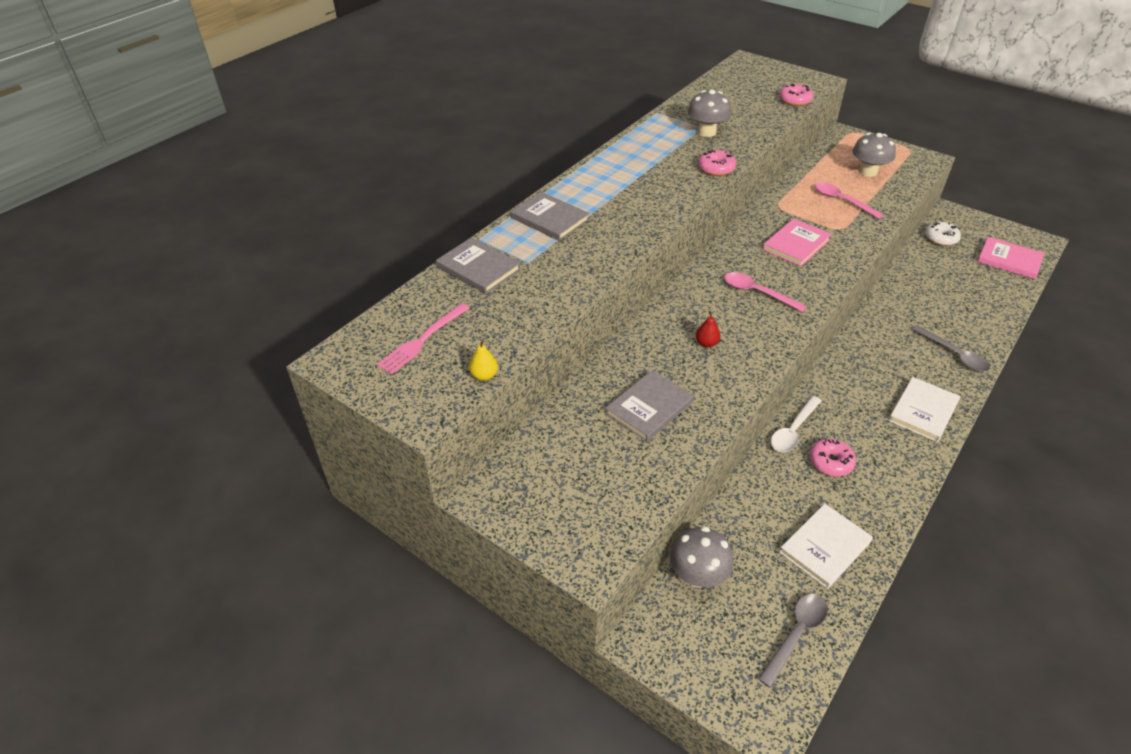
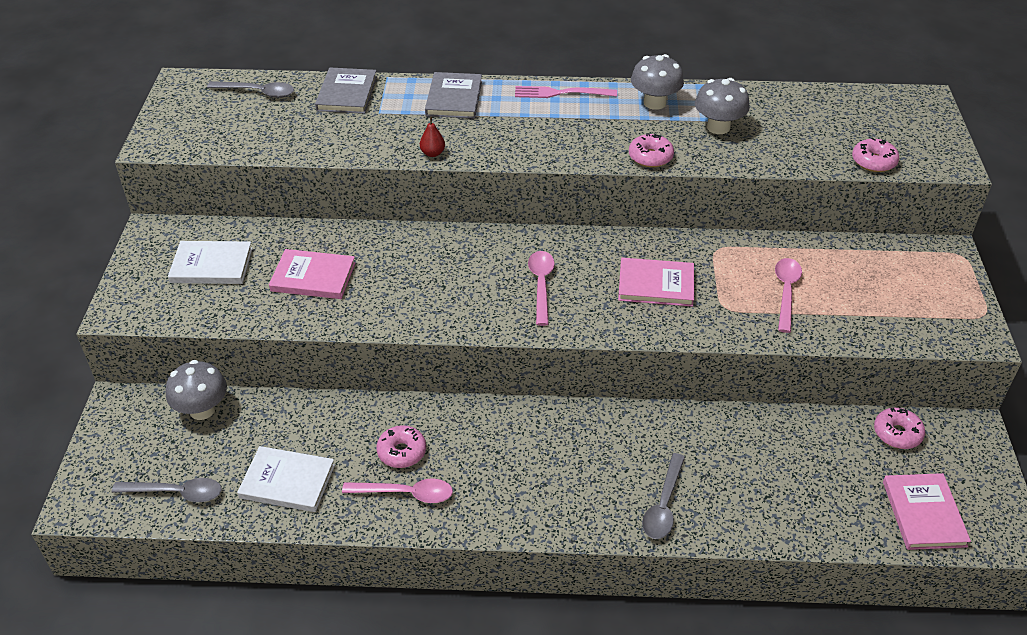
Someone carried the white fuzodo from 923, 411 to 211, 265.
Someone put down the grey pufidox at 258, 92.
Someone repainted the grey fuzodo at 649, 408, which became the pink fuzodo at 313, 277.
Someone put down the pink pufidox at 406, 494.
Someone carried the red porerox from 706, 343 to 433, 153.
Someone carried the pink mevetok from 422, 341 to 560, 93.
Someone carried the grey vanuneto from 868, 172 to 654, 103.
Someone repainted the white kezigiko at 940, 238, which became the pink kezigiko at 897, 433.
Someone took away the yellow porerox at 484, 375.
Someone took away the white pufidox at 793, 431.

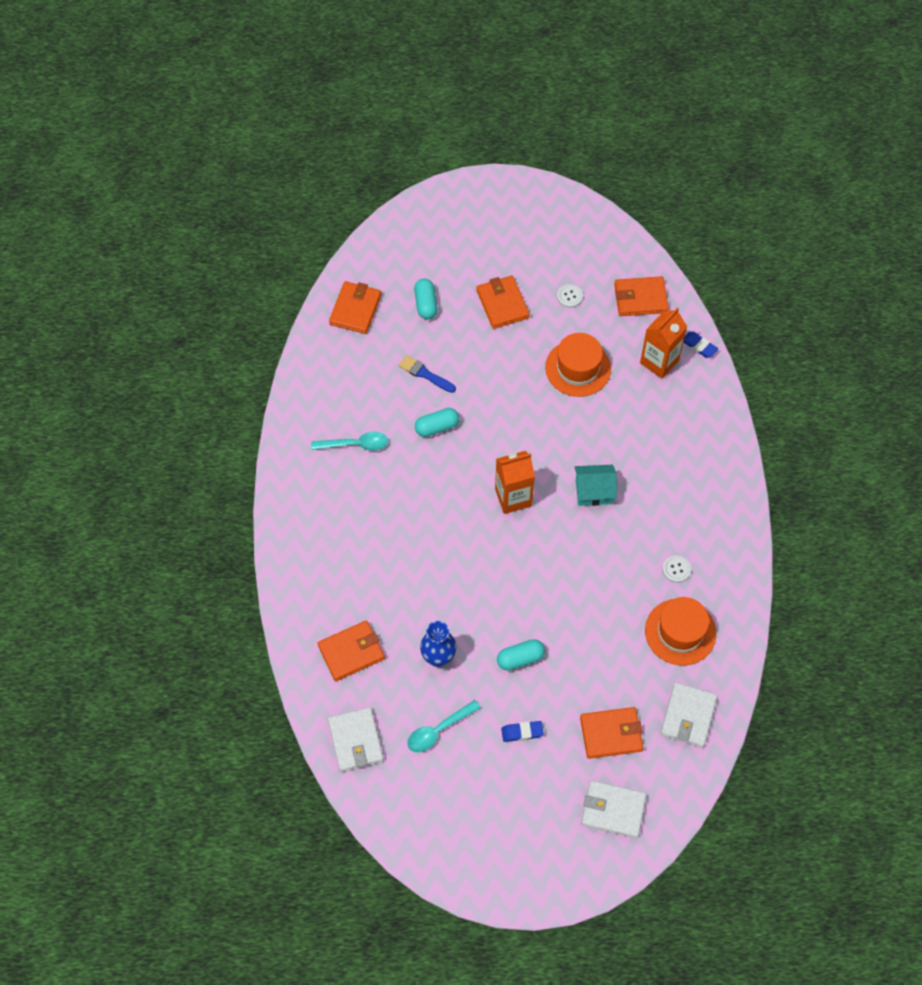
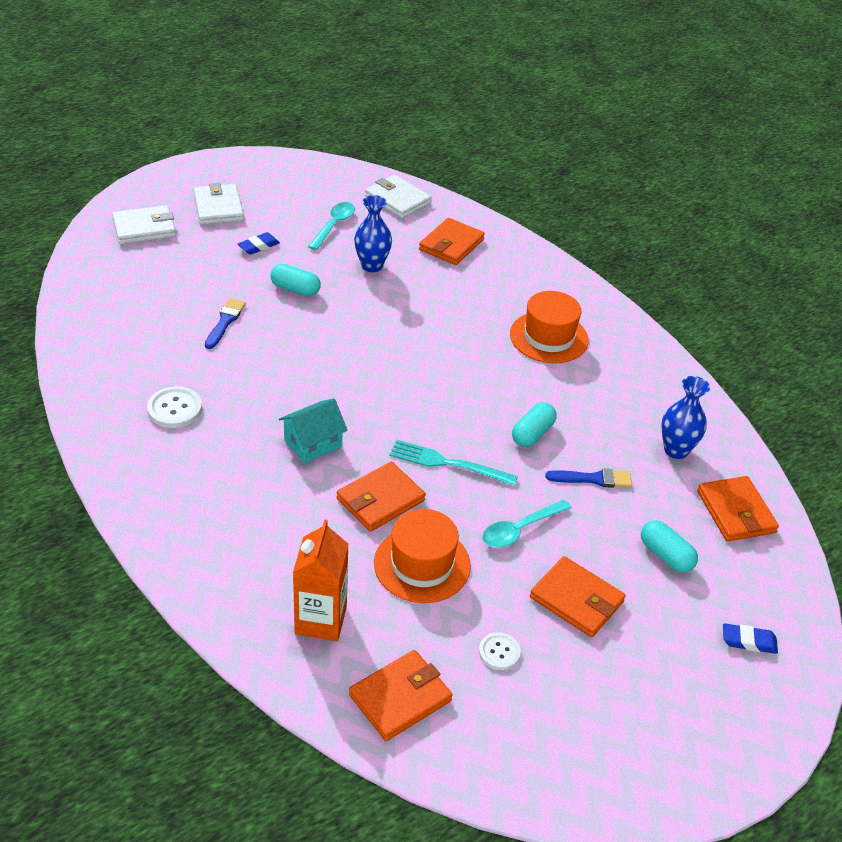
Someone scaled the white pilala at 676, 569 by 1.53.
Someone carried the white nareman from 688, 716 to 218, 207.
Someone put down the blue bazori at 225, 322.
Someone rotated the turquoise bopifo at 520, 658 by 75 degrees clockwise.
Someone carried the orange nareman from 611, 734 to 380, 500.
Someone put down the turquoise mevetok at 446, 463.
Someone carried the turquoise pufidox from 355, 444 to 520, 529.
Someone carried the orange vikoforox from 680, 632 to 549, 337.
Someone put down the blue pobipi at 676, 450.
Someone carried the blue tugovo from 699, 346 to 748, 641.
Someone took away the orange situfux at 513, 497.

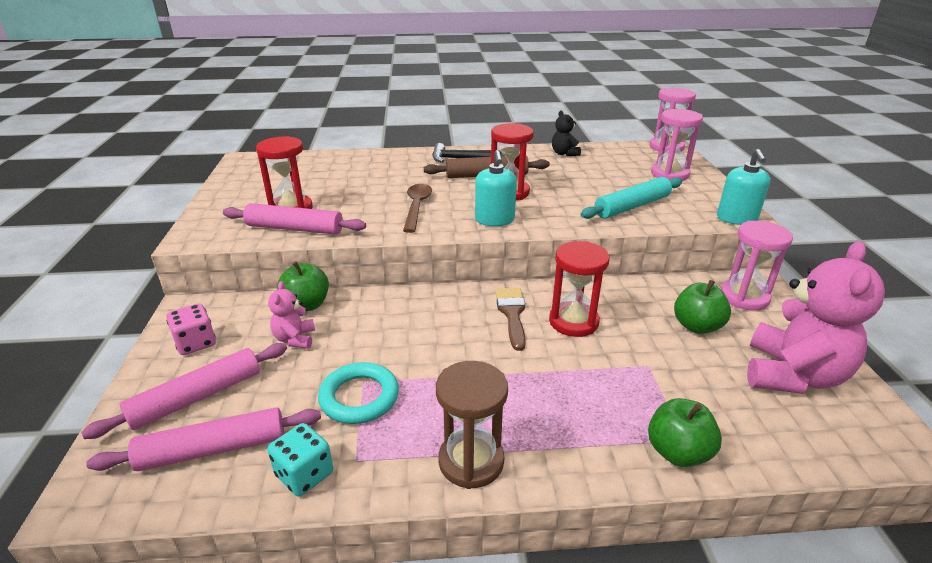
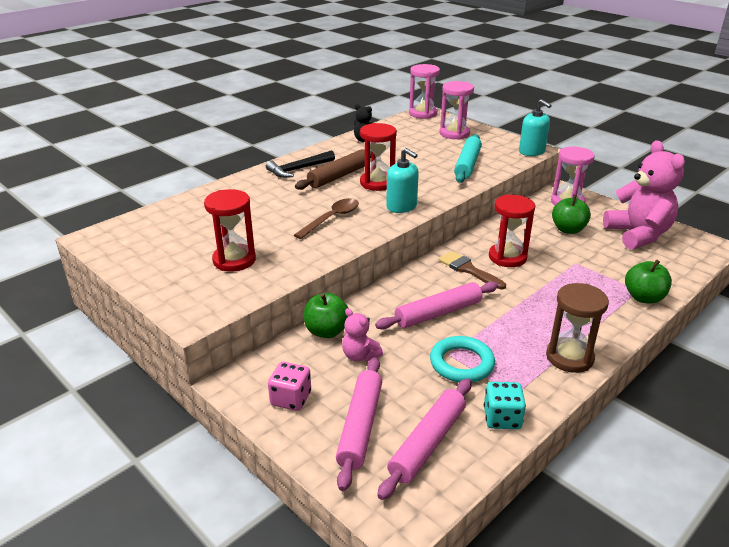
Someone rotated the brown pufidox at 417, 207 by 75 degrees clockwise.
Someone carried the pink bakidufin from 295, 228 to 438, 313.

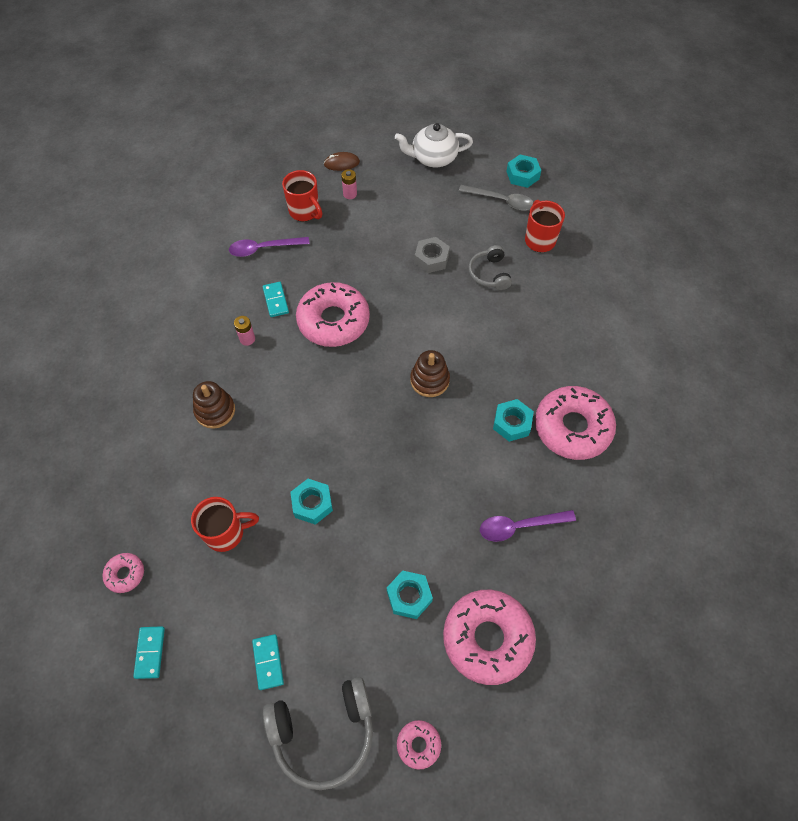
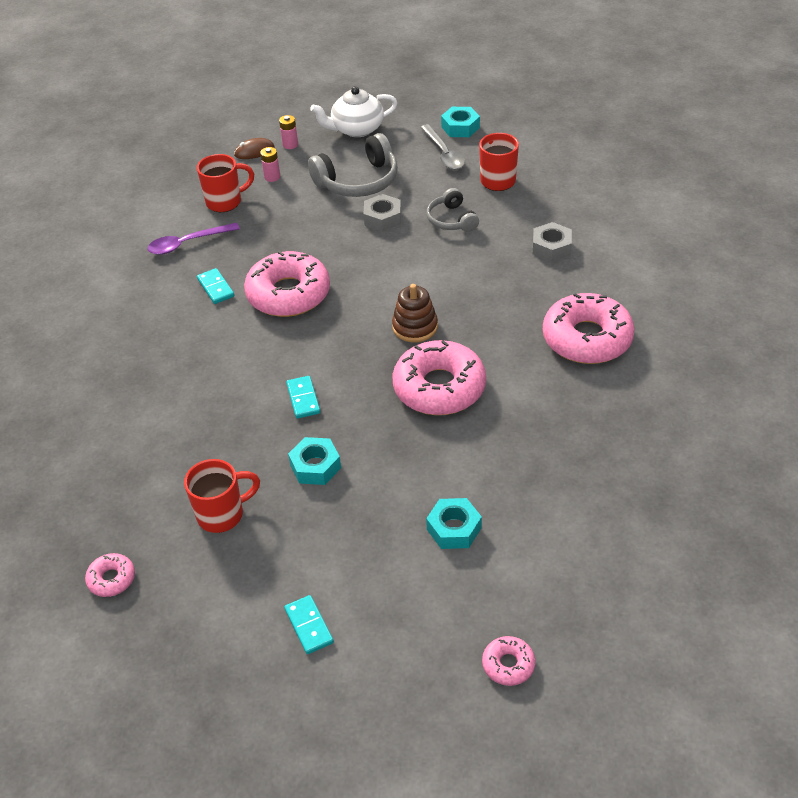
Someone rotated the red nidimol at 305, 212 by 60 degrees counterclockwise.
Someone carried the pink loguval from 247, 339 to 290, 145.
Someone carried the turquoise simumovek from 150, 652 to 303, 399.
Someone carried the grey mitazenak from 323, 733 to 358, 181.
Someone carried the pink kezigiko from 487, 638 to 439, 387.
Someone rotated the grey pufidox at 501, 201 by 60 degrees clockwise.
Someone put down the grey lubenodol at 551, 247.
Someone took away the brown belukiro at 215, 411.
Someone took away the purple pufidox at 519, 526.
Someone took away the turquoise lubenodol at 512, 423.

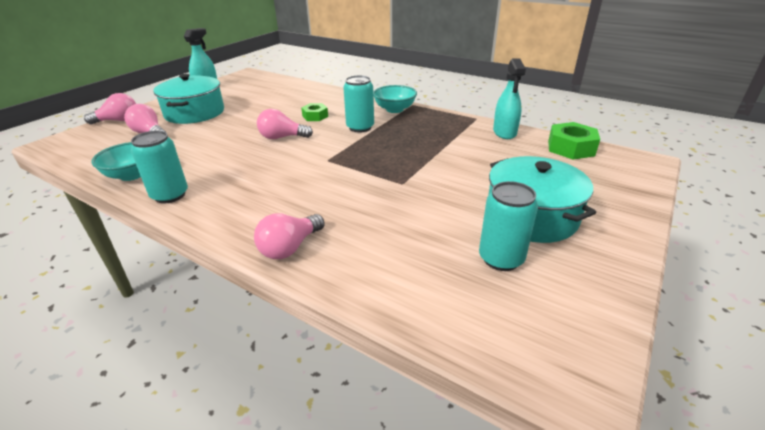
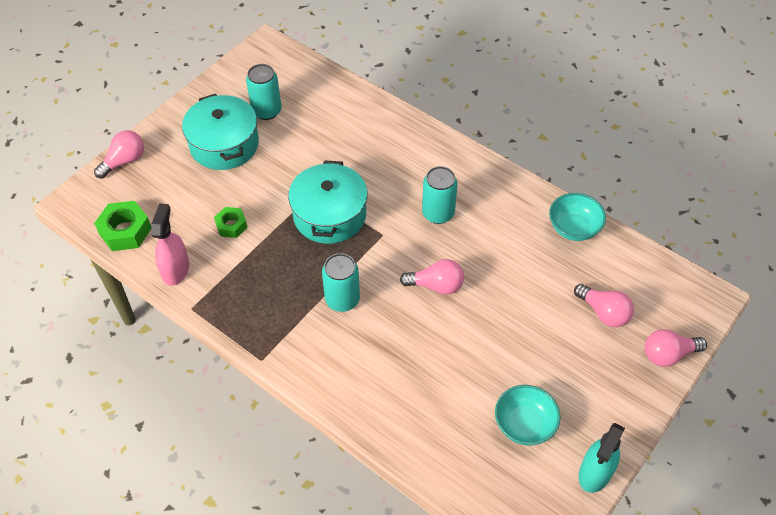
Someone carried the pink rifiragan from 290, 247 to 124, 161.
Someone repainted the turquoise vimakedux at 504, 132, which became the pink vimakedux at 175, 269.
Someone carried the green lubenodol from 315, 116 to 231, 225.
Someone carried the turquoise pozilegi from 194, 113 to 329, 215.
Someone carried the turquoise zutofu from 170, 195 to 438, 213.
Someone carried the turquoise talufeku from 394, 109 to 524, 425.

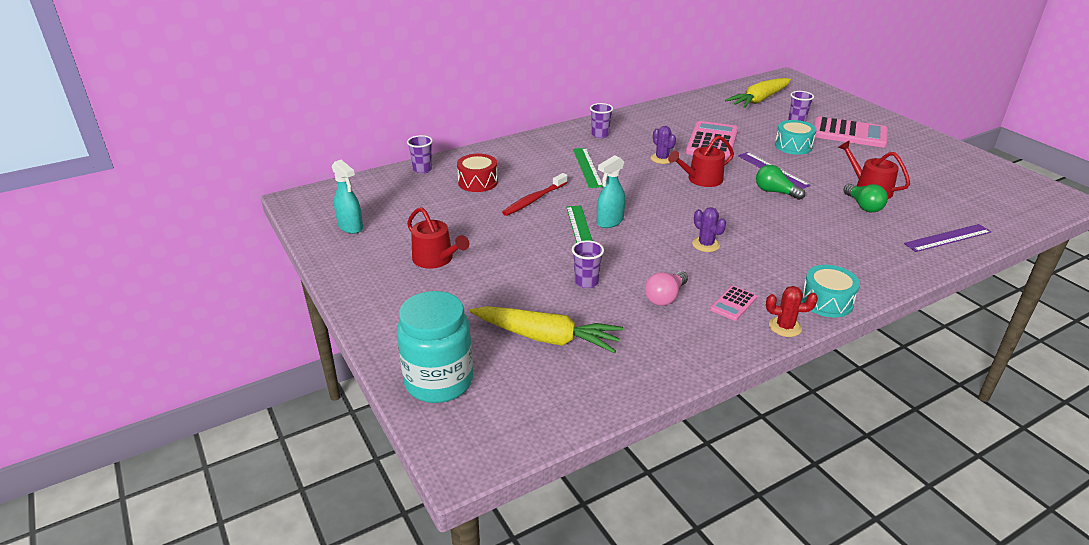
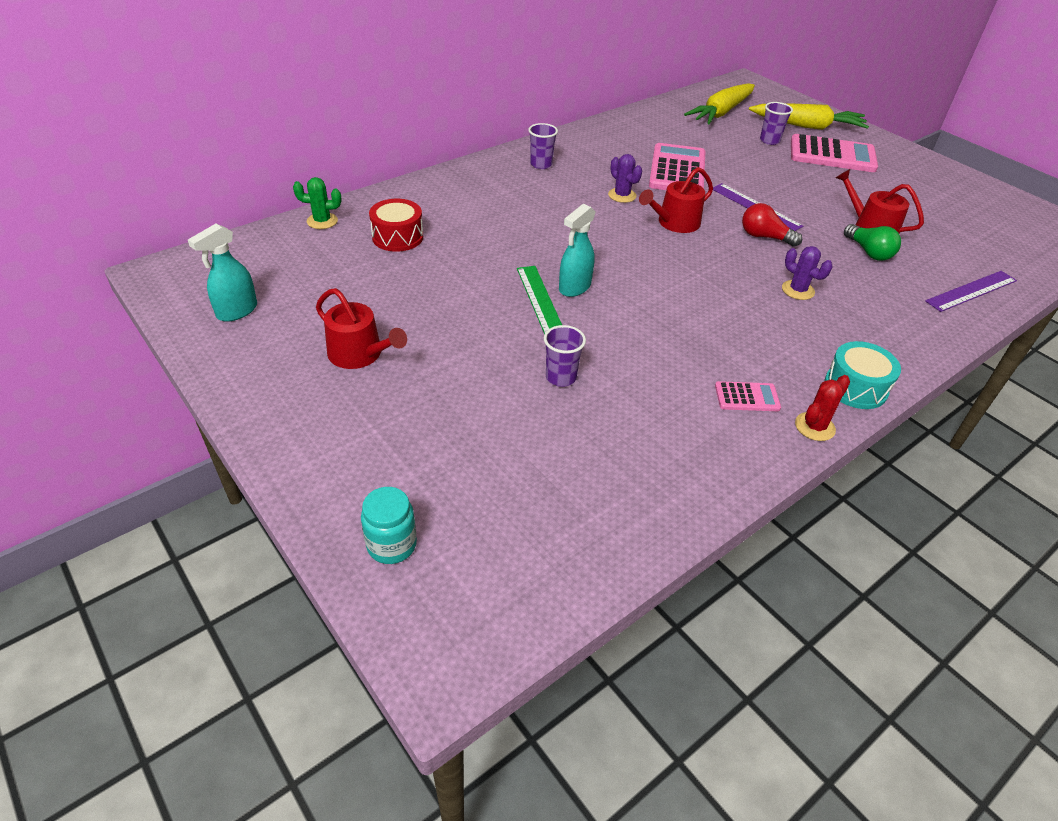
Someone rotated the turquoise vimakedux at 351, 227 by 90 degrees clockwise.
Someone swapped the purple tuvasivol at 422, 169 for the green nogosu at 322, 221.
Someone scaled the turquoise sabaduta at 439, 382 by 0.54.
Someone rotated the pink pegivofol at 733, 303 by 120 degrees counterclockwise.
Someone repainted the green rifiragan at 775, 192, which became the red rifiragan at 764, 237.
Someone carried the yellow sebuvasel from 546, 338 to 807, 126.
Someone carried the purple nogosu from 706, 244 to 798, 290.
Someone rotated the red nogosu at 785, 327 by 45 degrees counterclockwise.
Someone took away the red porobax at 534, 200.
Someone took away the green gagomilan at 587, 167.
Someone took away the pink rifiragan at 665, 297.
Someone took away the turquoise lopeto at 793, 146.

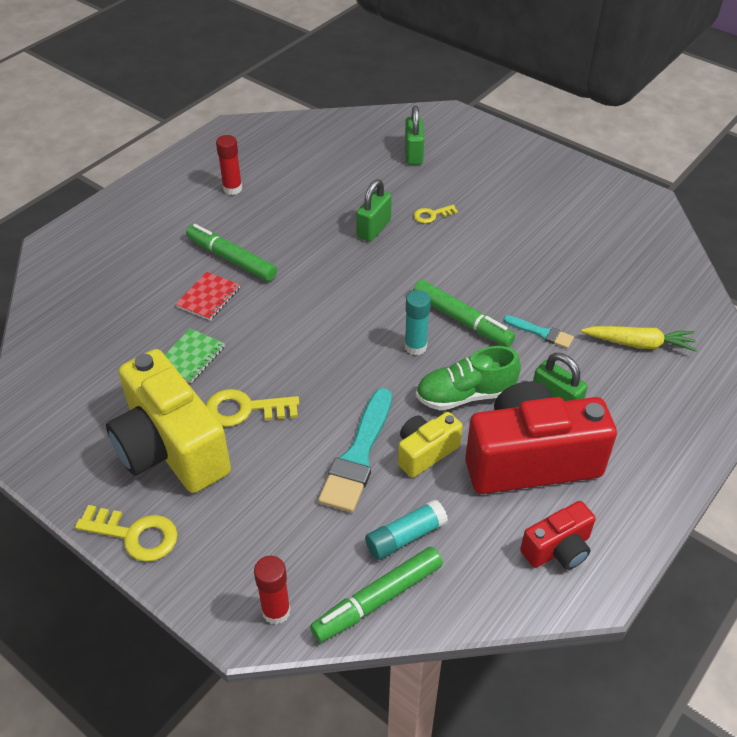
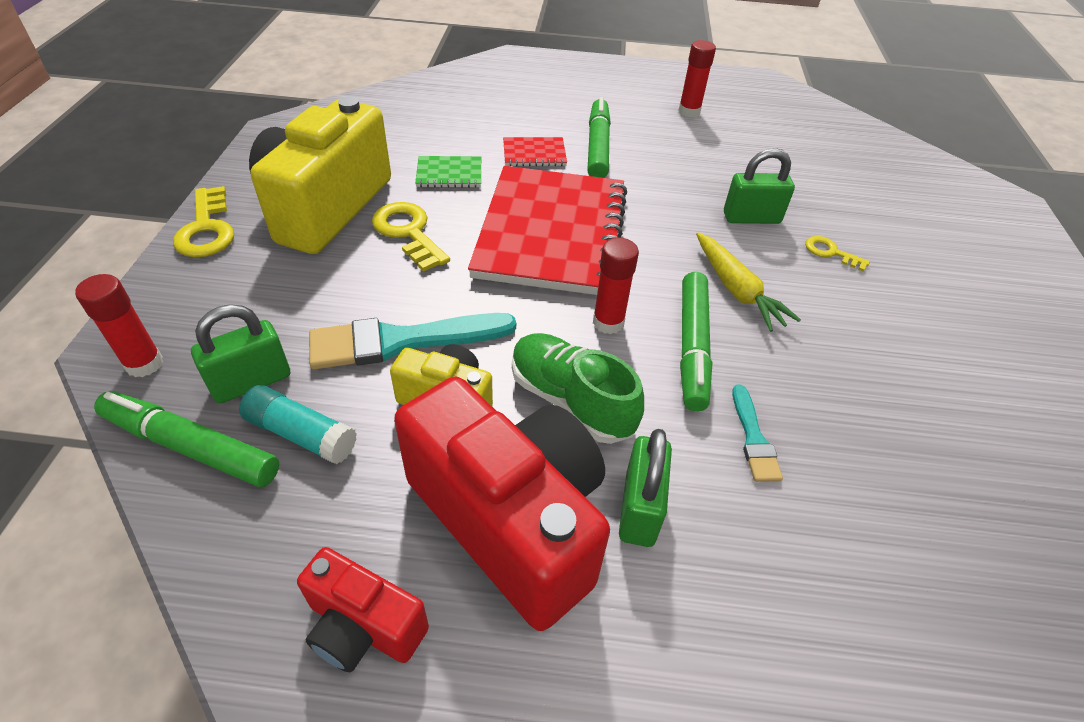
Someone carried the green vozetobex from 413, 154 to 251, 382.
Someone put down the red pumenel at 551, 233.
Someone repainted the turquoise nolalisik at 415, 347, which became the red nolalisik at 608, 322.
Someone carried the yellow sebuvasel from 638, 344 to 736, 289.

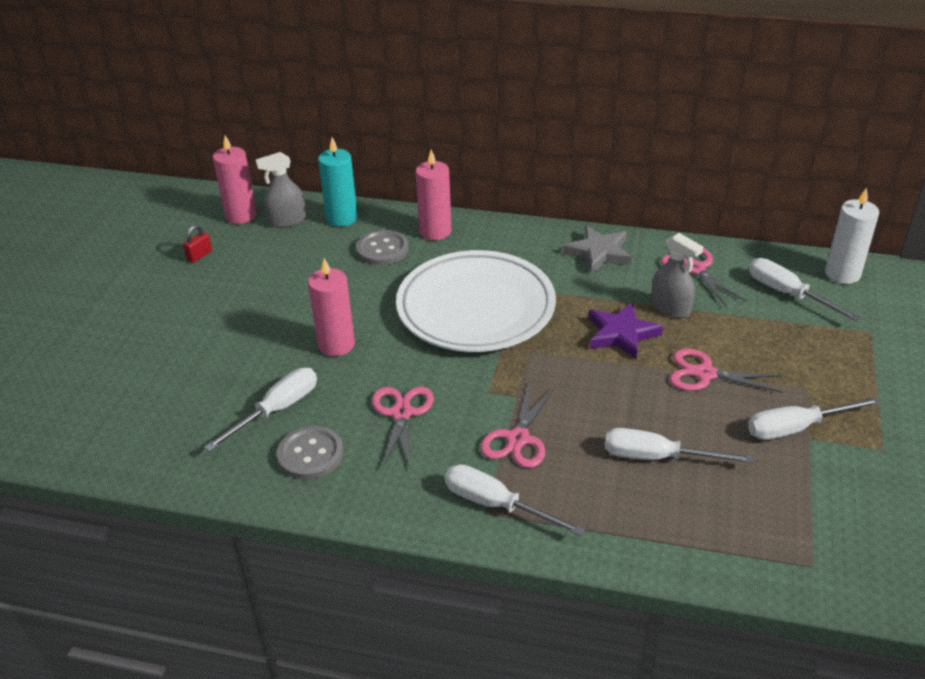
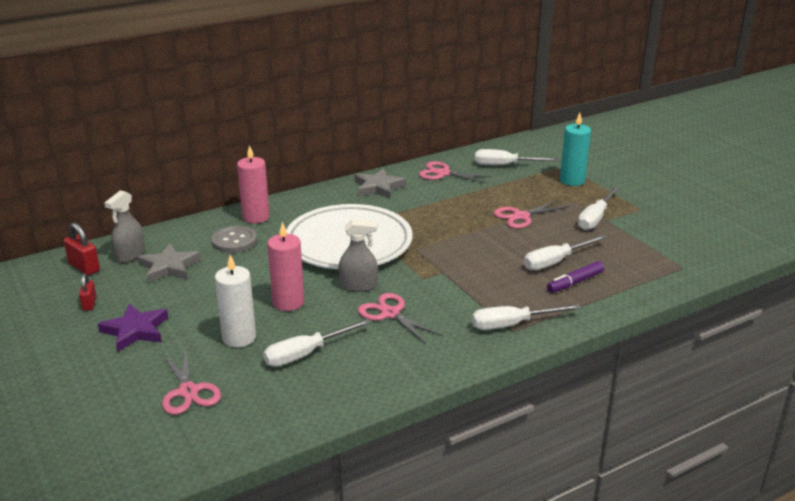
Someone swapped the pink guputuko at 241, 215 for the red vozetobex at 84, 267.
Someone carried the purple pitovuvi from 621, 334 to 135, 330.
Someone put down the grey pitovuvi at 169, 267.
Someone carried the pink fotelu from 518, 439 to 188, 392.
Someone carried the white guputuko from 842, 274 to 239, 338.
Someone rotated the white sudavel at 277, 410 by 120 degrees counterclockwise.
Someone carried the grey vimakedux from 670, 308 to 358, 286.
Someone put down the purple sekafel at 575, 282.
Someone carried the turquoise guputuko from 342, 218 to 572, 180.
Someone took away the grey pilala at 310, 454.

